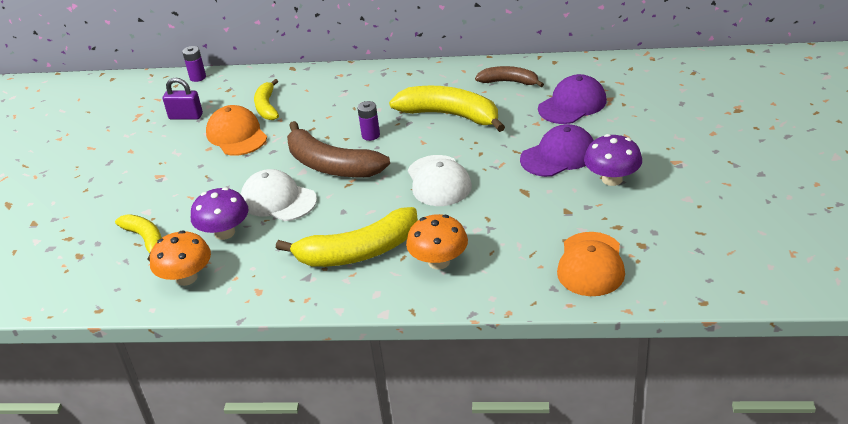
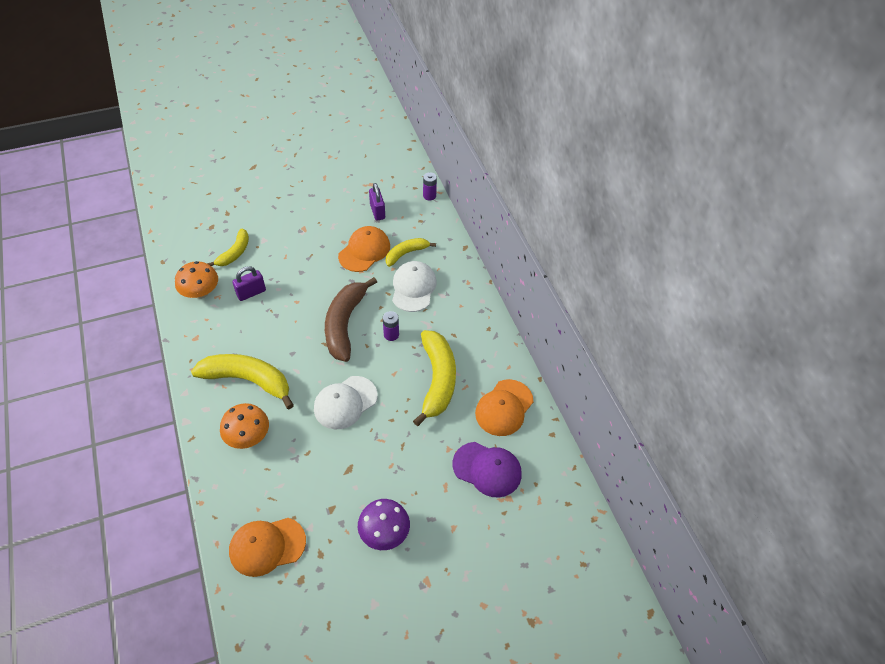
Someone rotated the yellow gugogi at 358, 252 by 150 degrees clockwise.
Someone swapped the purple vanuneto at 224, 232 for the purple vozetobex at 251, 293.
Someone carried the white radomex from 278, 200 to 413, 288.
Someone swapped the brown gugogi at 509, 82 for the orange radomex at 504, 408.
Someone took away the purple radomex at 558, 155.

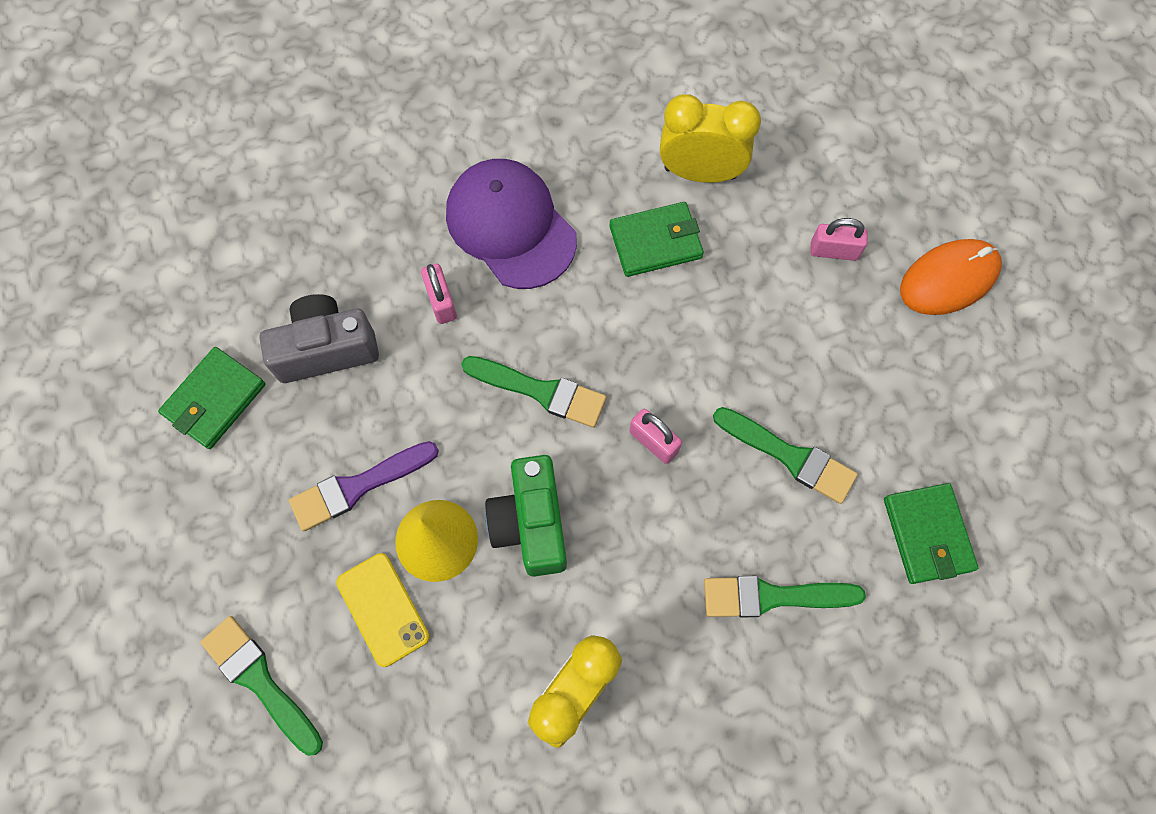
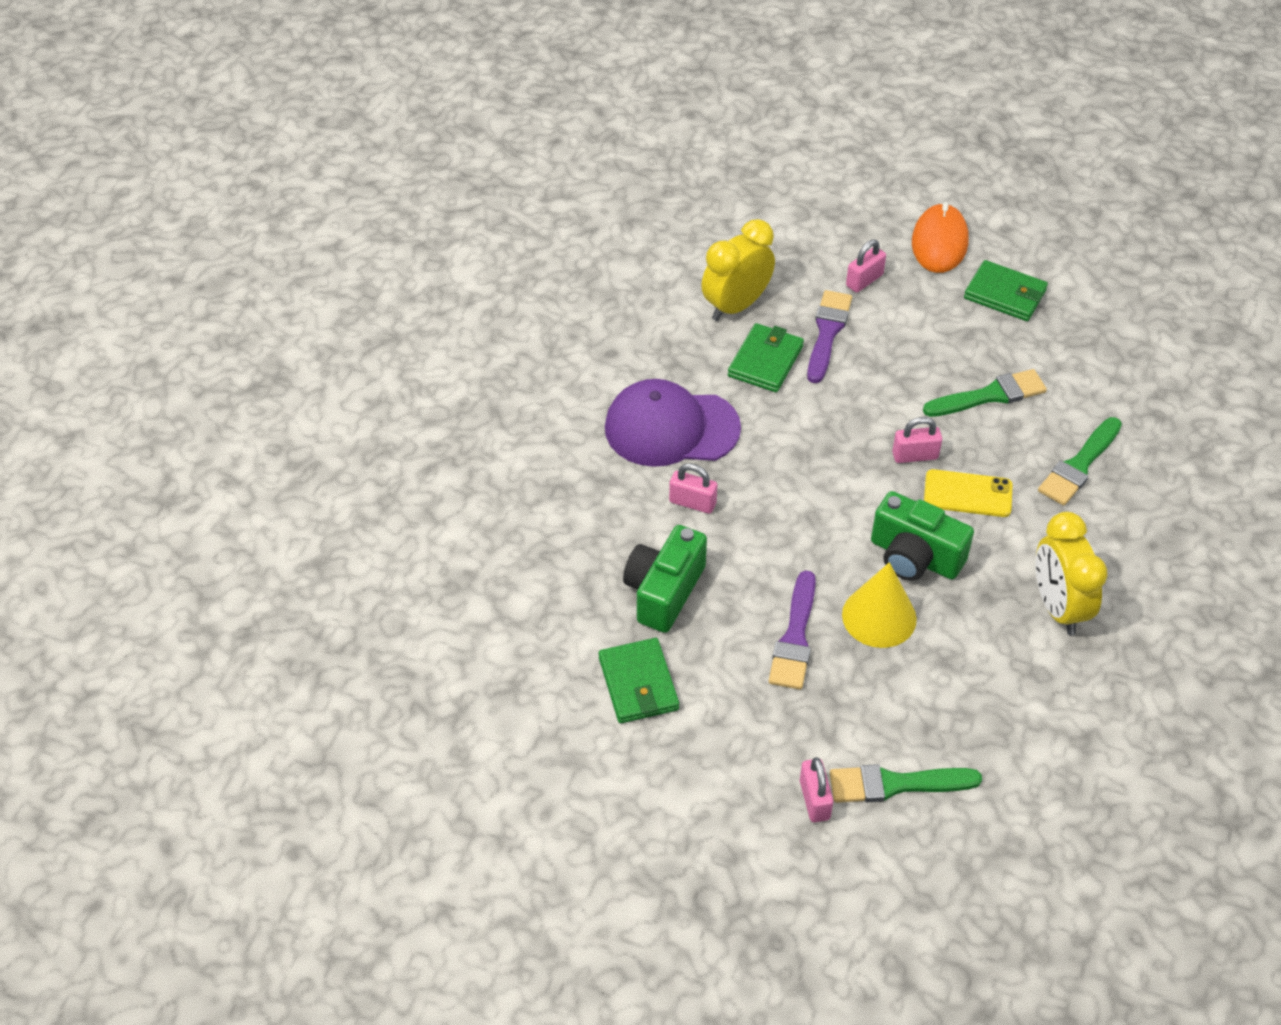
Someone repainted the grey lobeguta at 326, 349, which became the green lobeguta at 664, 591.
Someone put down the pink vozetobex at 814, 800.
Someone put down the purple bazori at 827, 332.
Someone carried the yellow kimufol from 383, 609 to 967, 494.
Someone carried the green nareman from 927, 534 to 1005, 294.
Someone took away the green bazori at 540, 391.

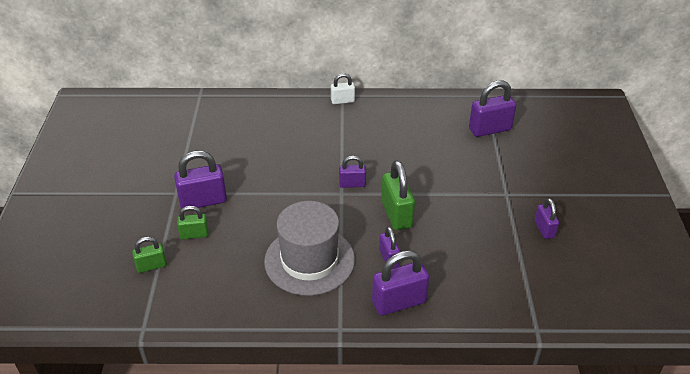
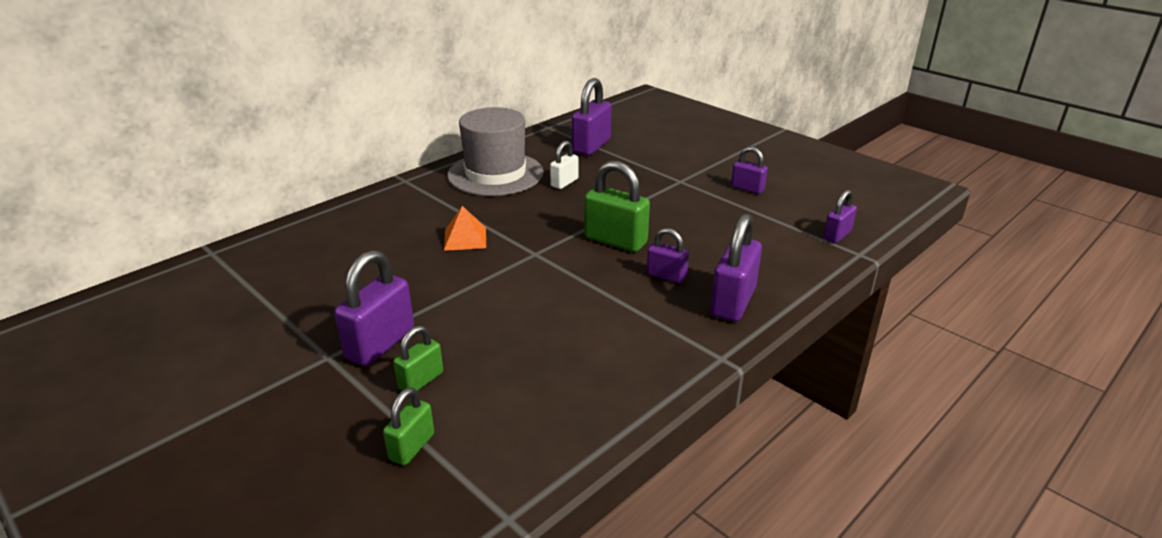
Someone put down the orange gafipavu at 465, 238.
Someone carried the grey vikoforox from 309, 260 to 495, 174.
Someone carried the white vozetobex from 342, 101 to 564, 183.
Someone carried the purple vozetobex from 352, 184 to 837, 235.

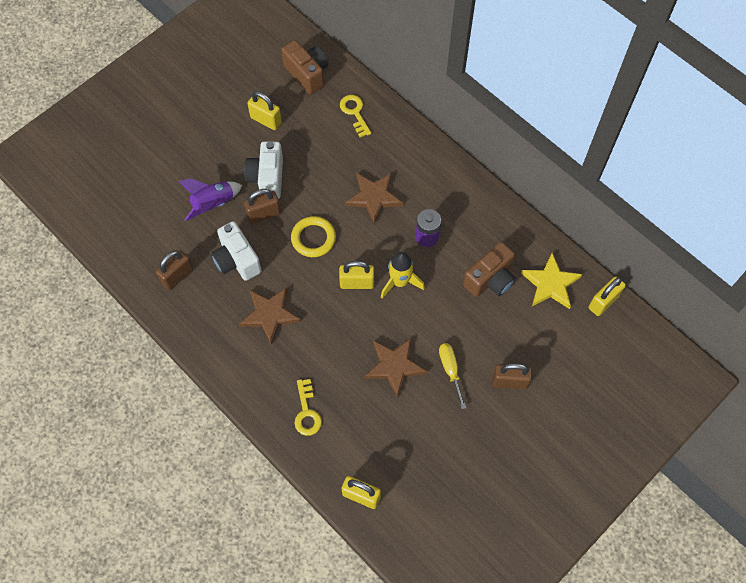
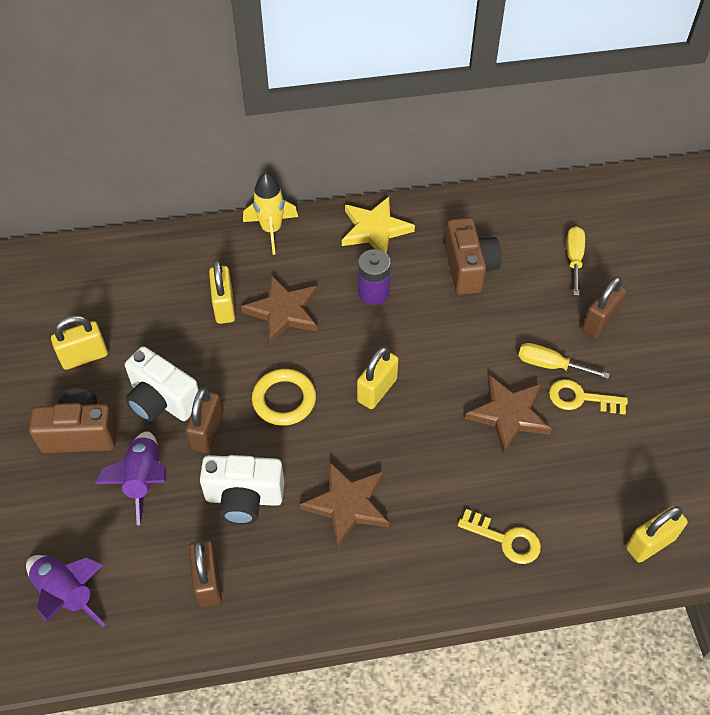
Someone put down the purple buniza at 67, 593.
Someone carried the brown lobeguta from 307, 74 to 80, 434.
Someone carried the yellow vozetobex from 603, 302 to 224, 306.
Someone carried the yellow buniza from 400, 282 to 271, 230.
Someone carried the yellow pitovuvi from 550, 284 to 375, 229.
Someone carried the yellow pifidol from 355, 113 to 580, 398.
Someone put down the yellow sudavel at 574, 259.

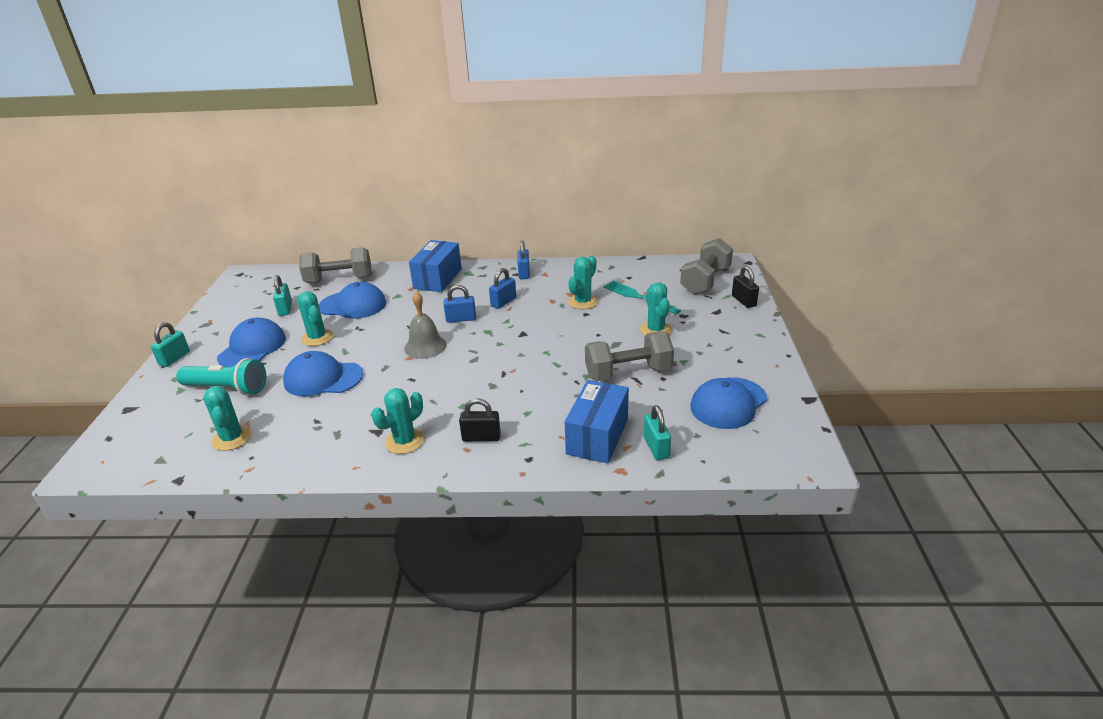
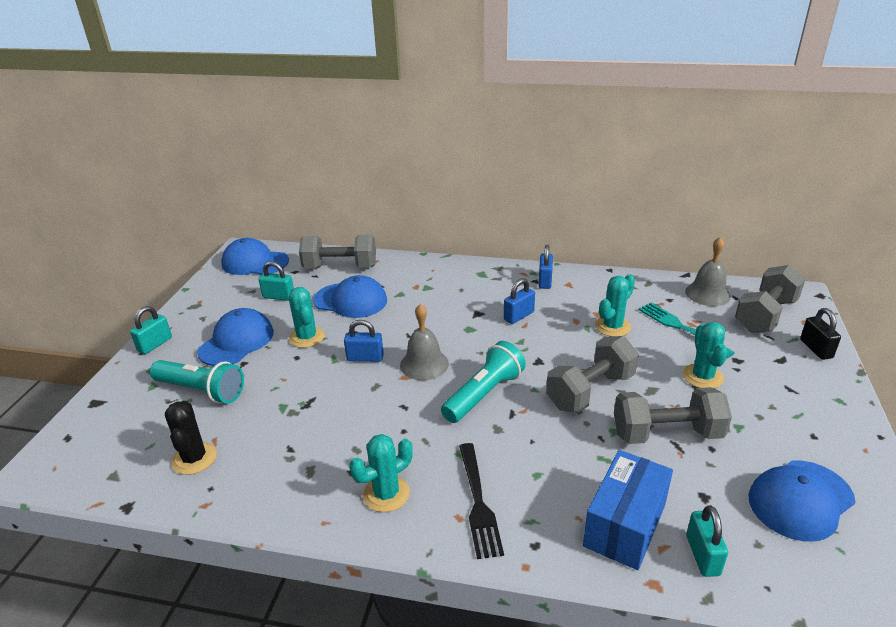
Someone repainted the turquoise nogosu at 232, 438, which became the black nogosu at 194, 458.
Someone carried the blue radomex from 323, 378 to 255, 262.
Someone rotated the turquoise vozetobex at 285, 309 by 75 degrees counterclockwise.
Someone carried the blue vozetobex from 461, 319 to 365, 358.
Someone put down the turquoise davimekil at 484, 394.
Someone swapped the black vozetobex at 481, 437 for the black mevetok at 478, 503.
Someone put down the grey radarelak at 590, 391.
Someone put down the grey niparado at 707, 294.
Someone took away the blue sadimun at 438, 279.

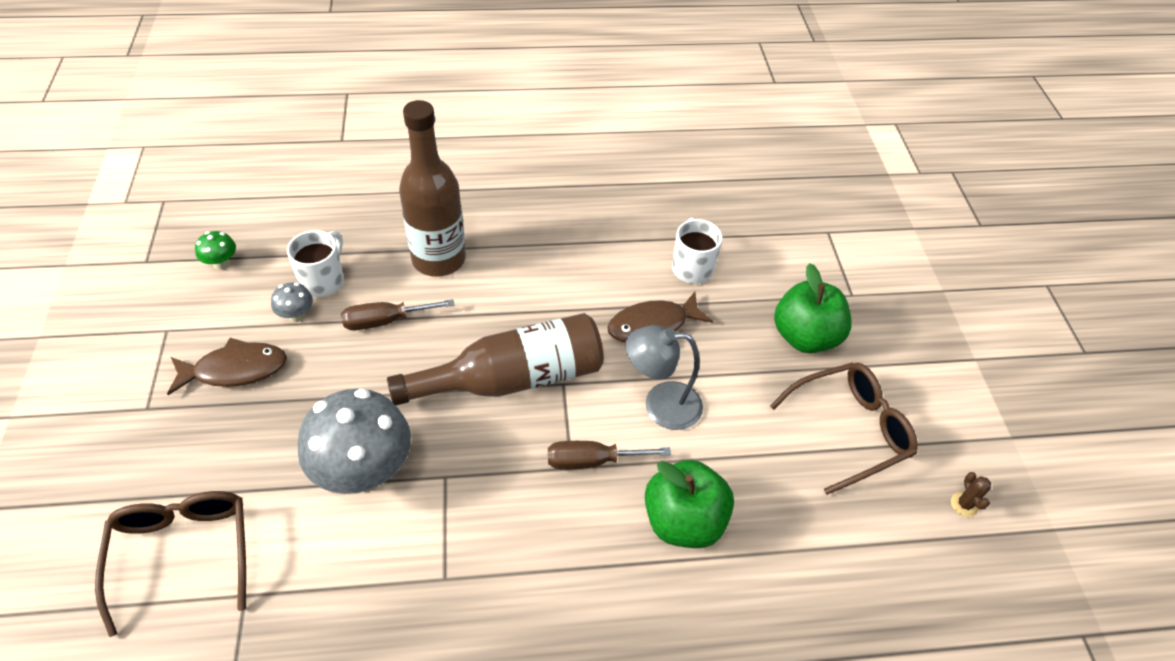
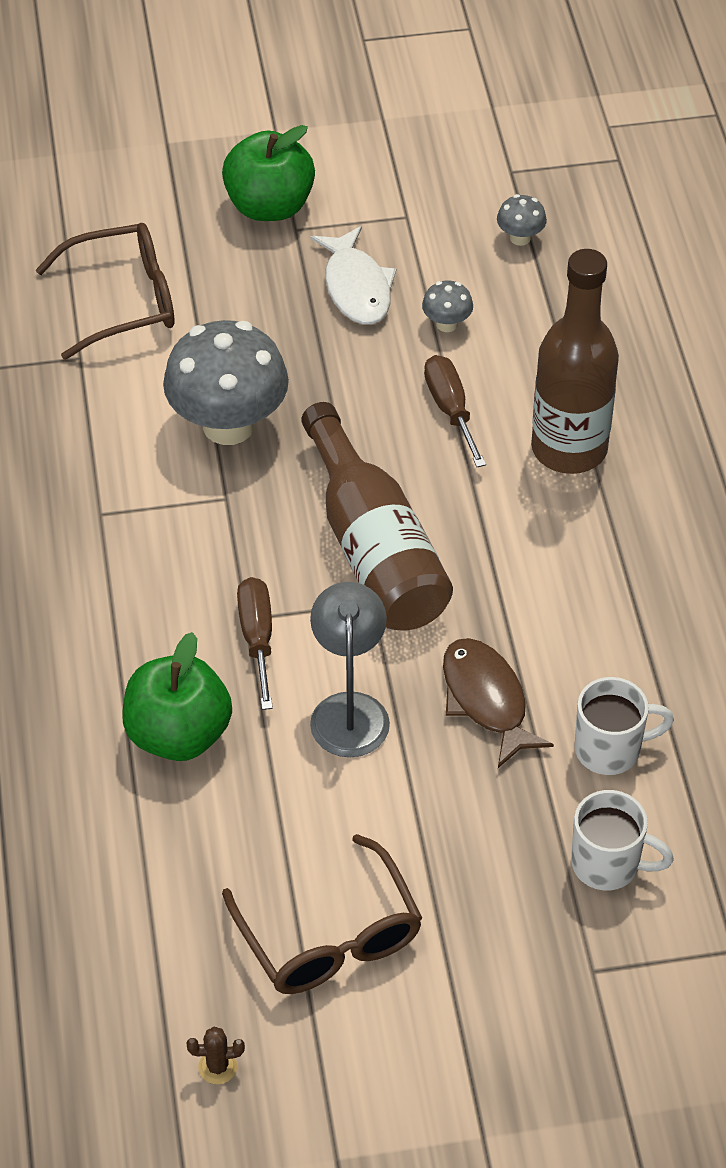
Someone carried the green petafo from 805, 337 to 269, 206.
Someone repainted the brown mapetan at 235, 369, which became the white mapetan at 356, 287.
Someone repainted the green vanuneto at 221, 263, which became the grey vanuneto at 520, 238.
Someone carried the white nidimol from 323, 281 to 608, 864.

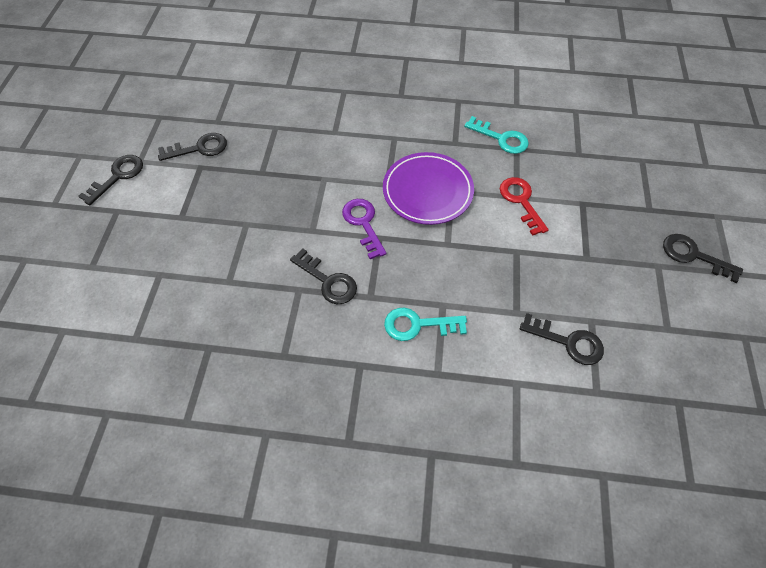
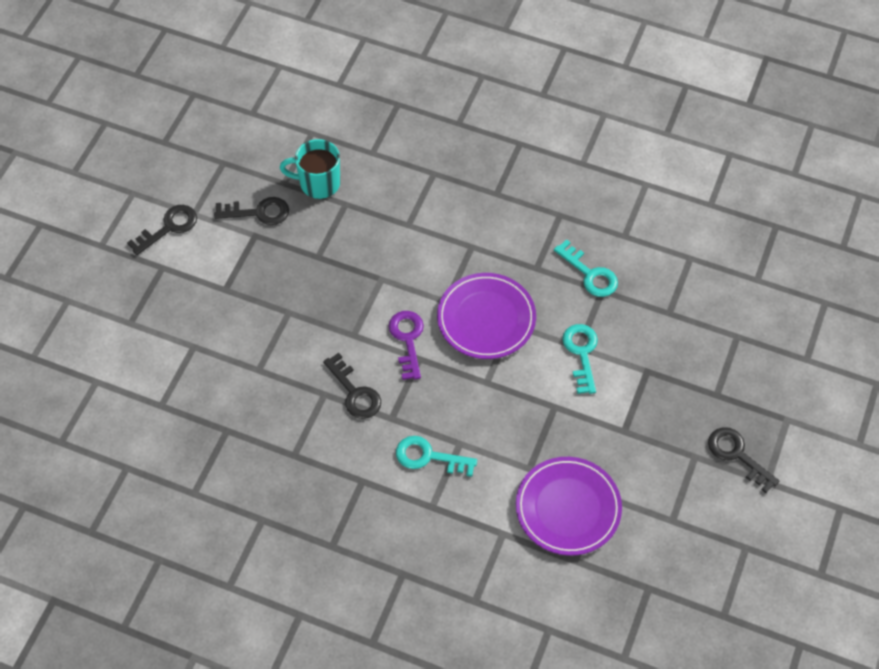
Someone put down the turquoise nidimol at 318, 183.
Someone swapped the black pifidol at 568, 342 for the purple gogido at 568, 508.
Someone repainted the red pifidol at 521, 201, which became the turquoise pifidol at 581, 353.

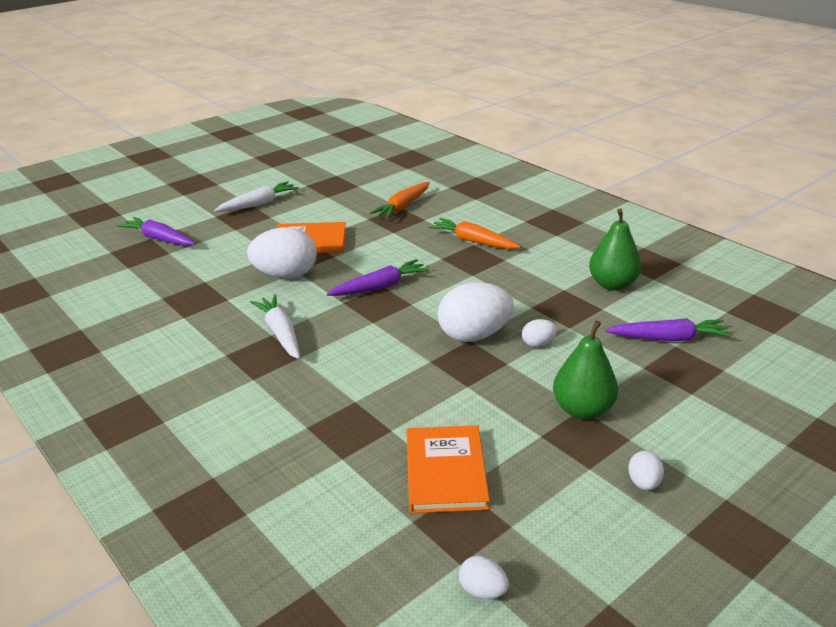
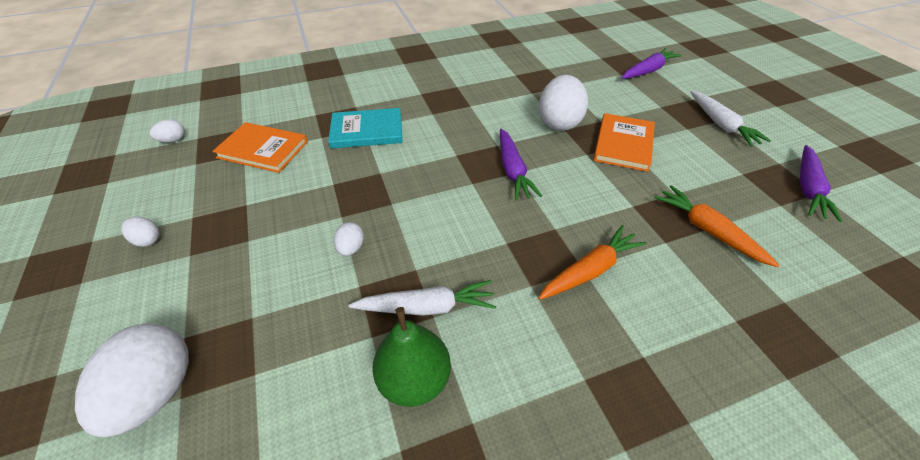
Someone carried the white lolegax from 474, 335 to 157, 392.
Someone put down the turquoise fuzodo at 367, 131.
Someone carried the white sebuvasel from 280, 333 to 427, 307.
Someone carried the purple sebuvasel from 668, 338 to 808, 188.
Someone took away the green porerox at 582, 410.

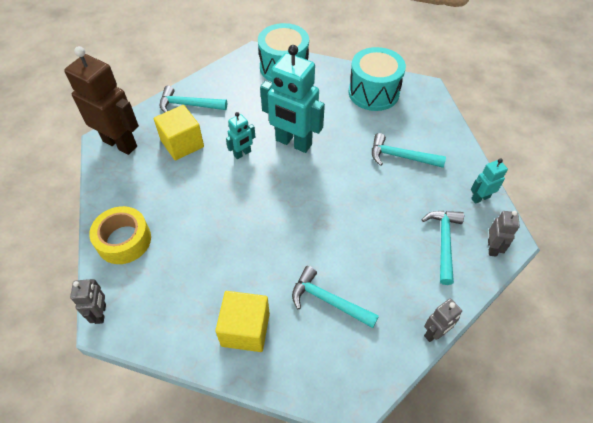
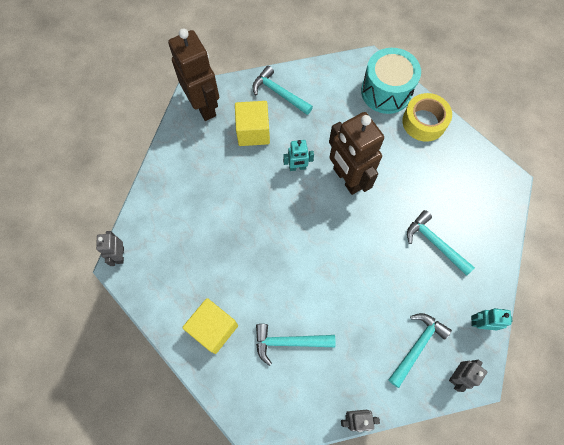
Someone rotated the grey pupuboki at 101, 313 by 150 degrees clockwise.
Someone rotated the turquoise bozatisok at 328, 301 by 60 degrees counterclockwise.
Someone repainted the turquoise pupuboki at 293, 143, which became the brown pupuboki at 347, 179.
Someone carried the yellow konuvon from 124, 240 to 424, 122.
Someone took away the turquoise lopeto at 373, 92.

